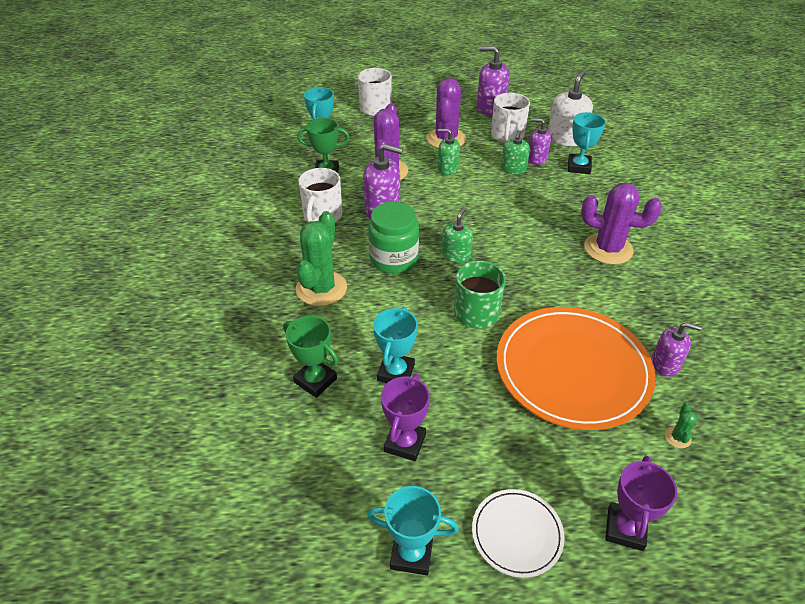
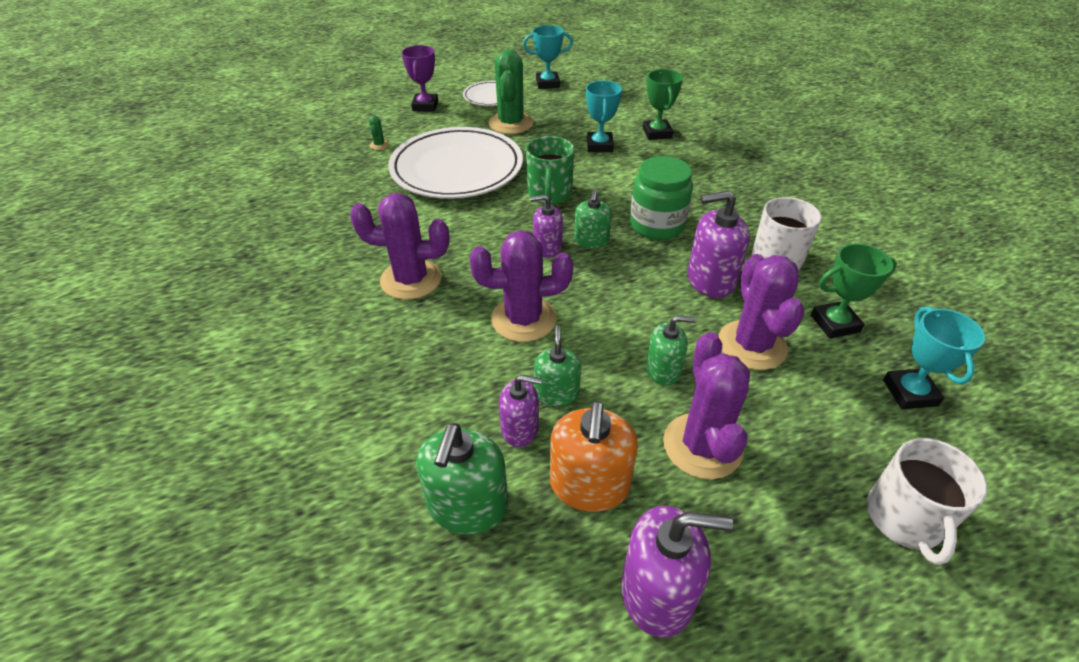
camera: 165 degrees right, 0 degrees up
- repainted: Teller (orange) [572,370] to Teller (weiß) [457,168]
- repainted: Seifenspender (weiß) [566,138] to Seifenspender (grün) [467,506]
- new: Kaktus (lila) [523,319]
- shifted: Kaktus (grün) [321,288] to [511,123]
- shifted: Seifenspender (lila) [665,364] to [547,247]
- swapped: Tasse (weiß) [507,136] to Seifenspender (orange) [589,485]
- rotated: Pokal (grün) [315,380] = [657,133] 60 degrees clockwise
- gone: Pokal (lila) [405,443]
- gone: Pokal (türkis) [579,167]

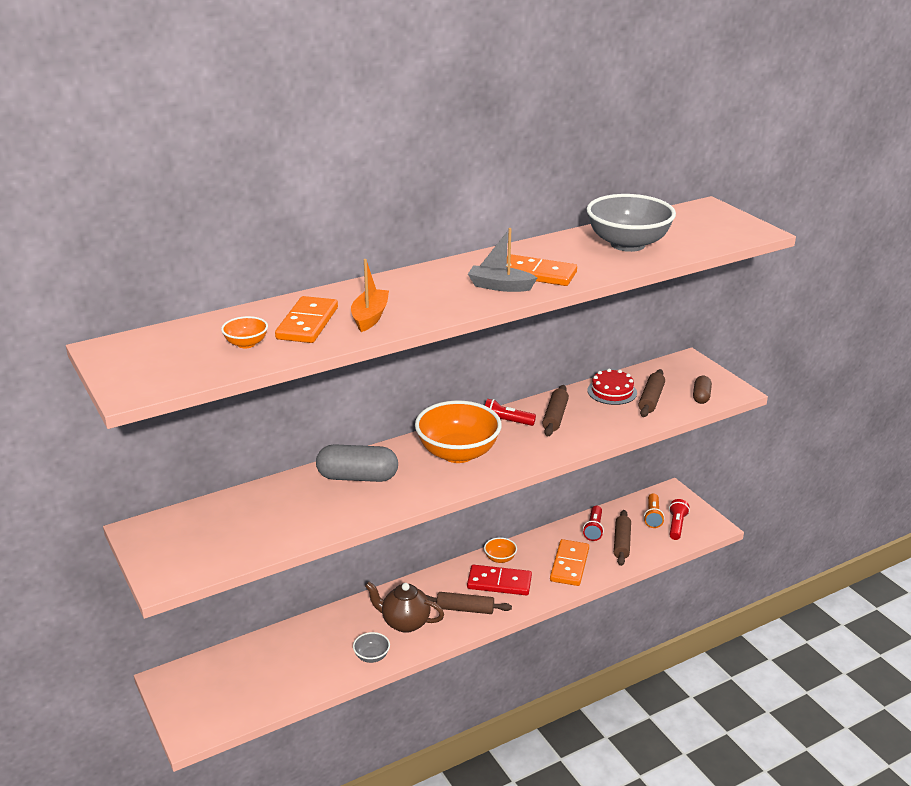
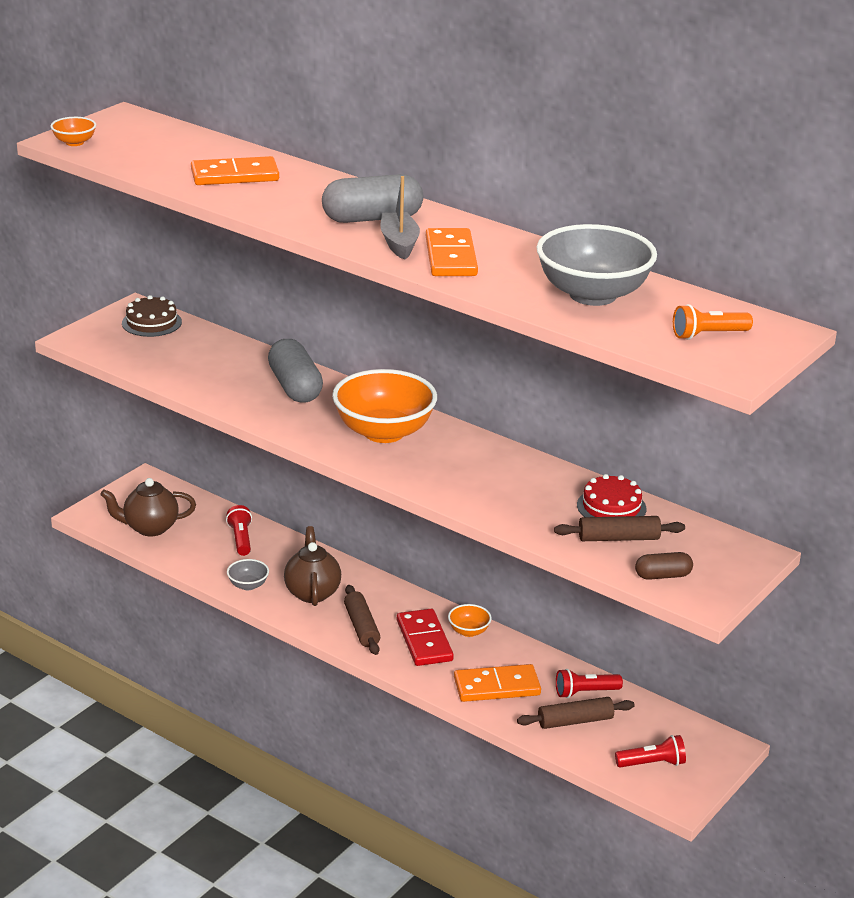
camera: 65 degrees right, 0 degrees up
- shifted: Schüssel (orange) [246,344] to [74,142]
- new: Teekanne (braun) [150,528]
- new: Kuchen (braun) [151,322]
- shifted: Taschenlampe (rot) [506,422] to [241,539]
- new: Kapsel (grau) [372,218]
- shifted: Taschenlampe (orange) [653,516] to [708,335]
- gone: Boot (orange) [370,317]
- gone: Nudelholz (braun) [555,417]

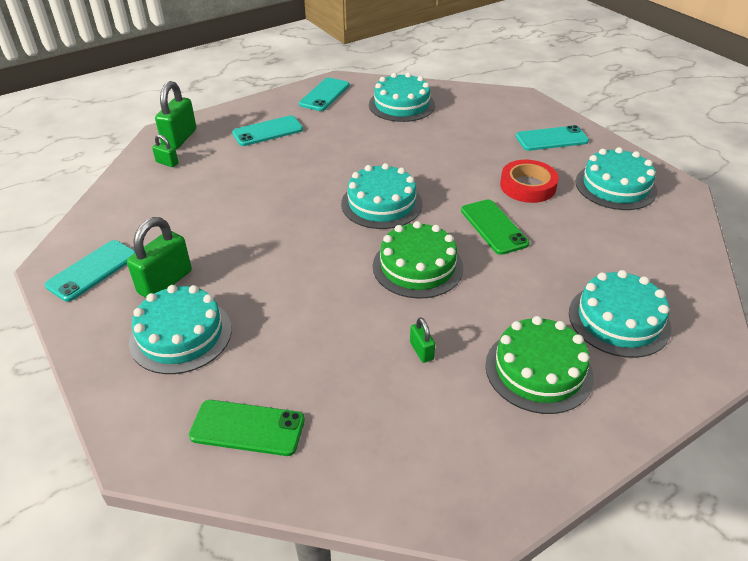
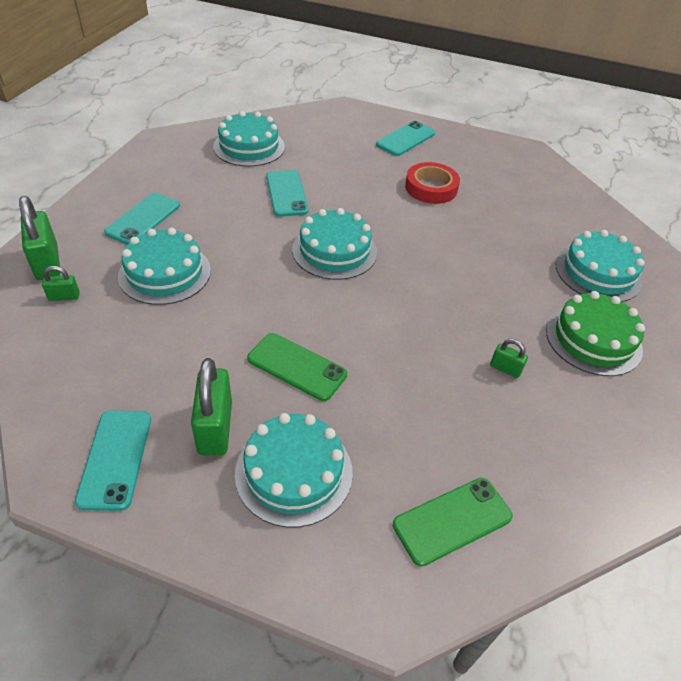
camera: 40 degrees left, 5 degrees up
- shifted: Kuchen (türkis) [615,186] to [165,273]
- shifted: Handy (grün) [493,227] to [297,367]
- shifted: Handy (türkis) [324,95] to [286,193]
- gone: Kuchen (grün) [417,267]

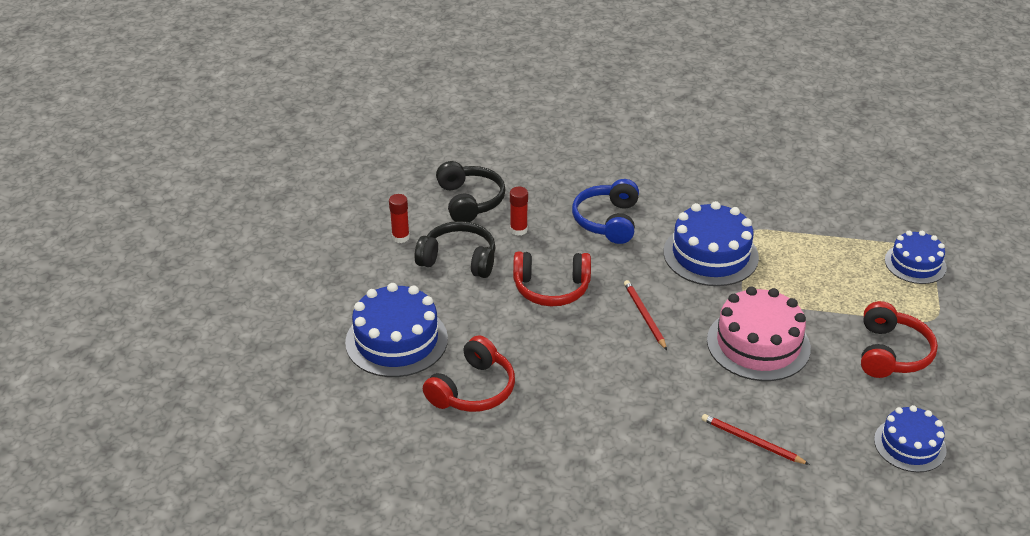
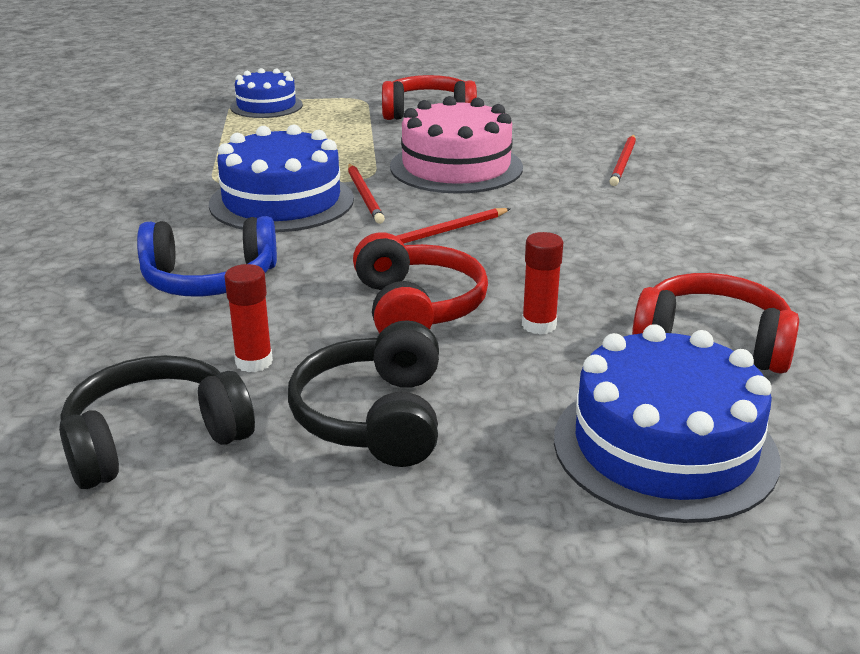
camera: 105 degrees left, 10 degrees down
- new: Bleistift (rot) [364,196]
- shifted: Klebestift (rot) [400,237] to [539,325]
- gone: Kuchen (blau) [909,445]

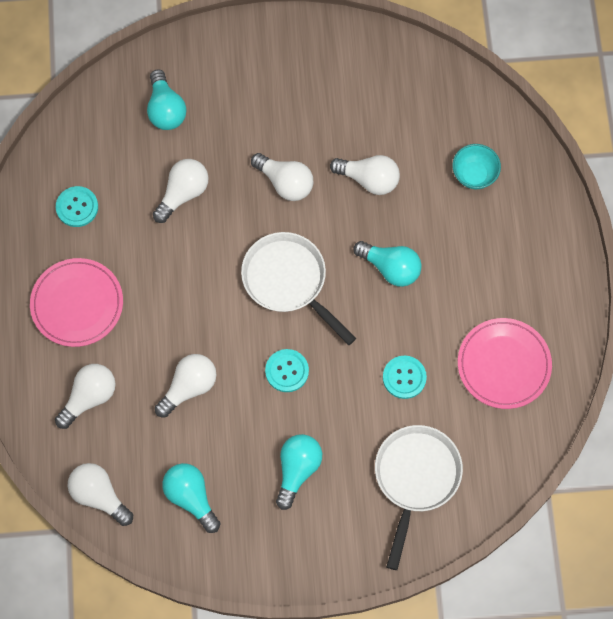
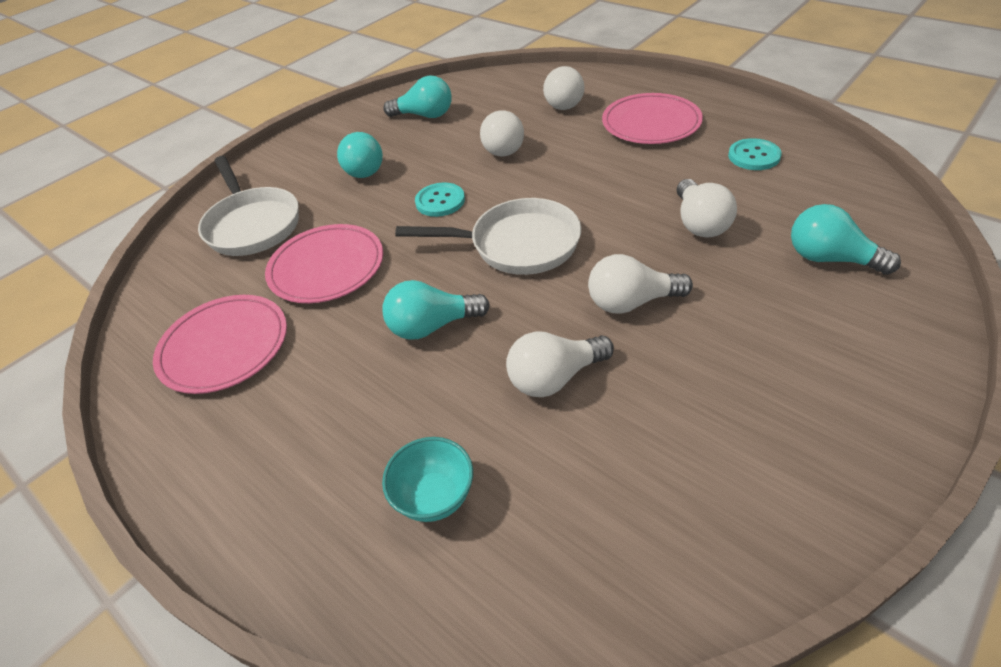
camera: 140 degrees right, 25 degrees down
- swapped: Knopf (türkis) [404,377] to Teller (rosa) [327,267]
- gone: Glühbirne (weiß) [99,495]

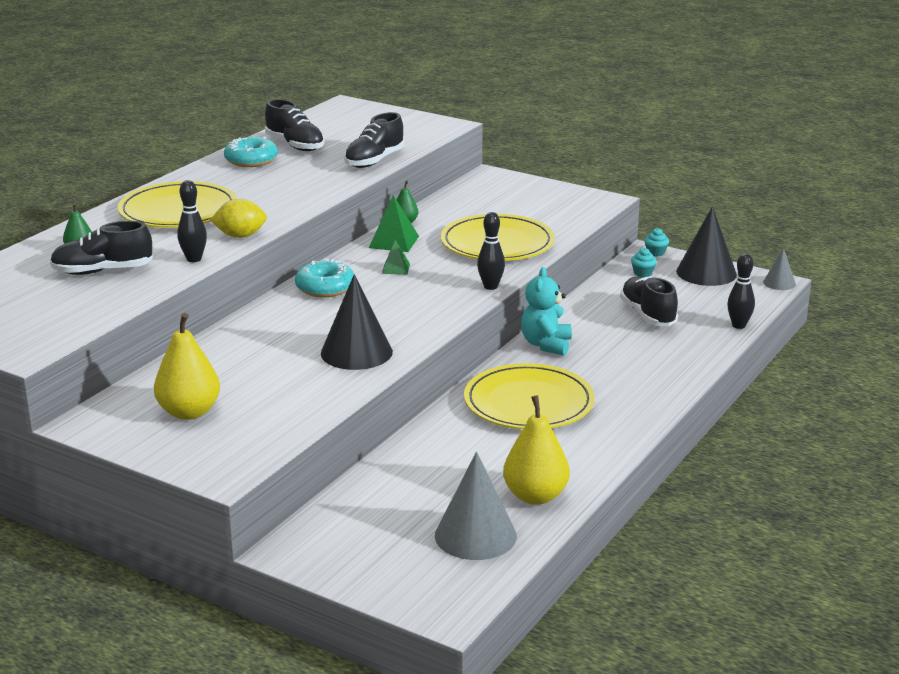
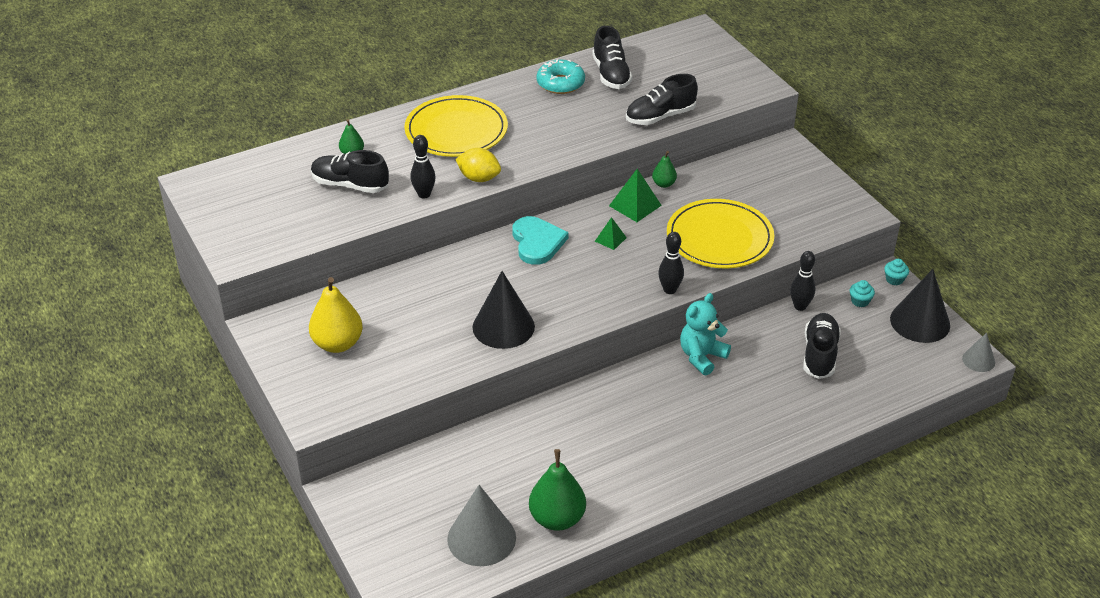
camera: 30 degrees right, 15 degrees up
- swapped: Donut (türkis) [325,288] to Herz (türkis) [537,242]
- repainted: Birne (gelb) [535,496] to Birne (grün) [557,519]
- shifted: Bowlingkegel (schwarz) [738,325] to [800,306]
- gone: Teller (gelb) [528,403]

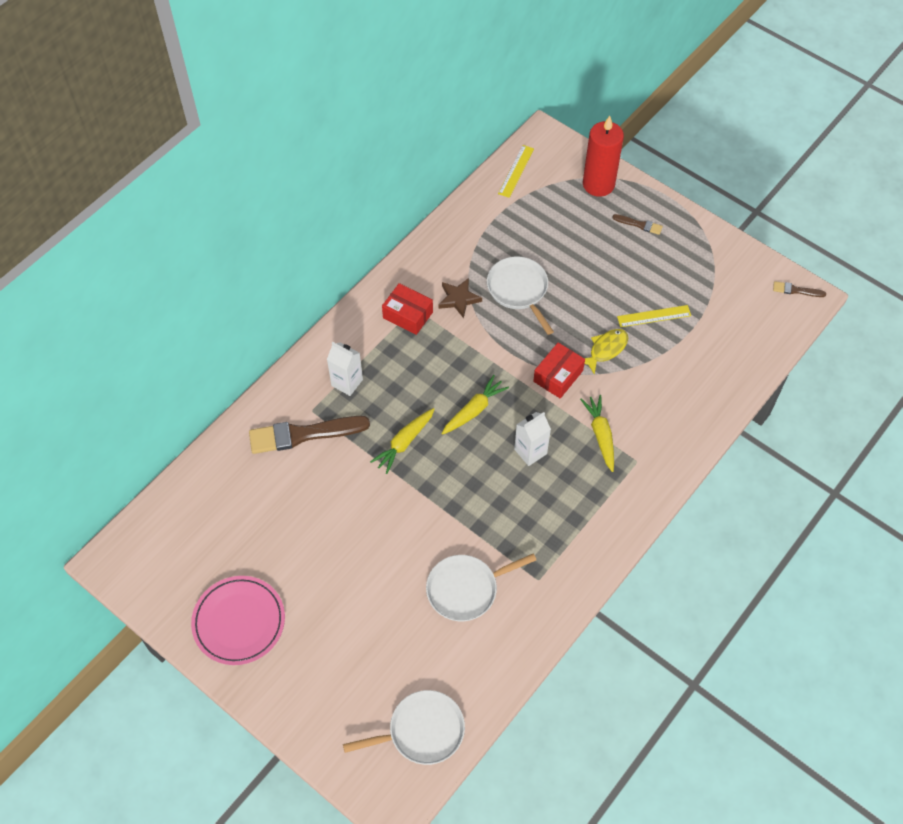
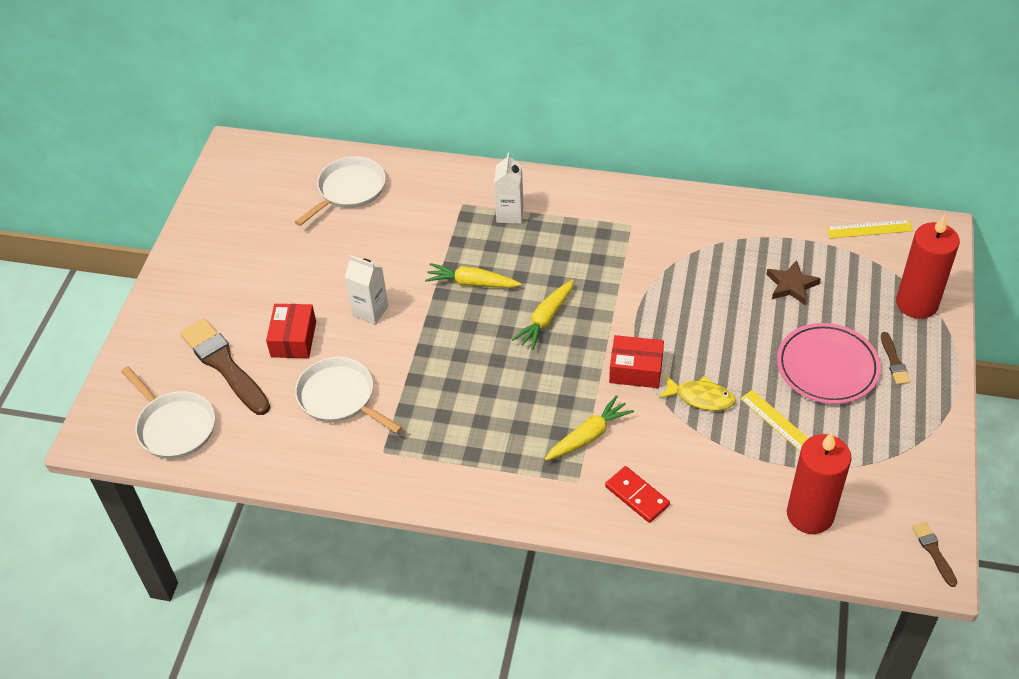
camera: 65 degrees right, 10 degrees down
- shifted: Pinsel (braun) [303,434] to [224,365]
- shifted: Schachtel (rot) [408,315] to [293,339]
- shifted: Pfanne (weiß) [519,290] to [349,190]
- shifted: Getränkekarton (weiß) [530,451] to [370,311]
- rotated: Karotte (gelb) [474,410] = [545,319] 105 degrees clockwise
- new: Dominostein (rot) [637,496]
- shifted: Stern (braun) [459,299] to [791,285]
- shifted: Teller (rosa) [239,622] to [827,367]
- new: Kerze (rot) [810,514]

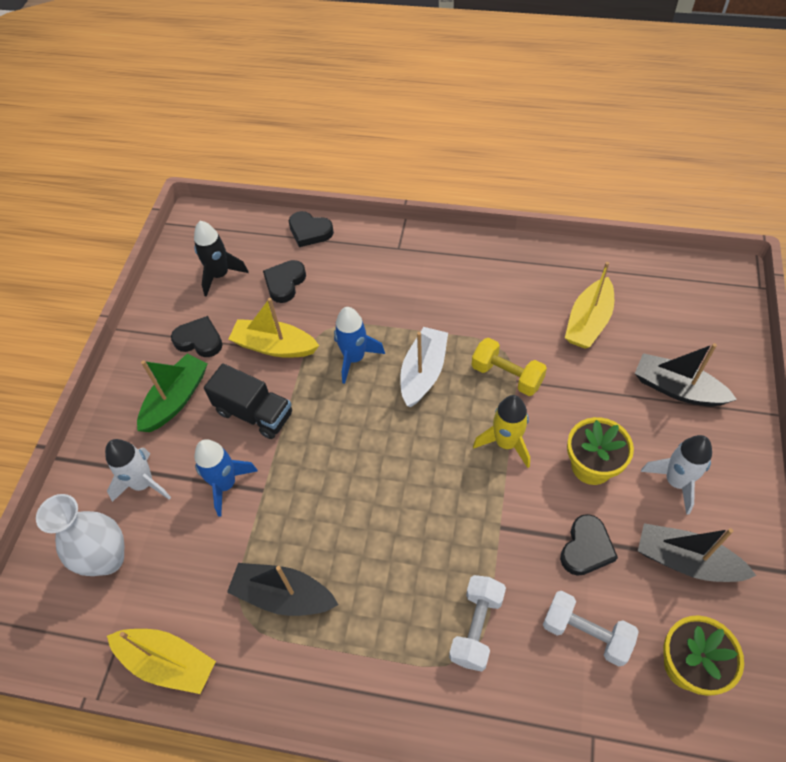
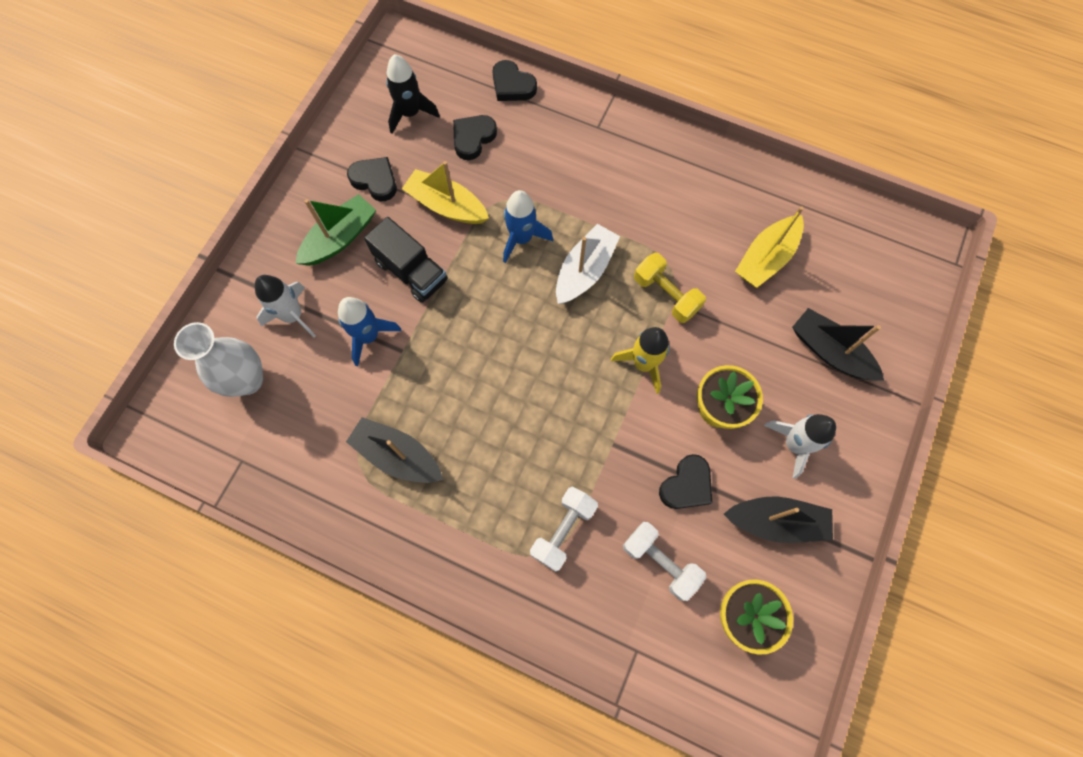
camera: 10 degrees right, 15 degrees up
- rotated: Boot (schwarz) [686,561] = [776,521] 150 degrees clockwise
- gone: Boot (gelb) [167,662]

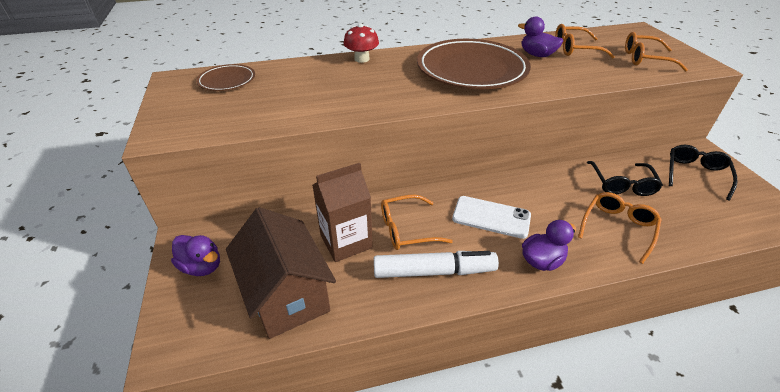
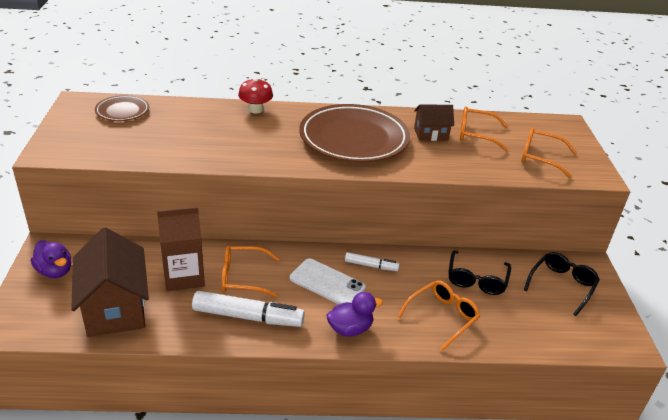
camera: 10 degrees right, 5 degrees down
- new: Filzstift (weiß) [371,266]
- swapped: Ente (lila) [537,55] to Haus (braun) [431,134]

